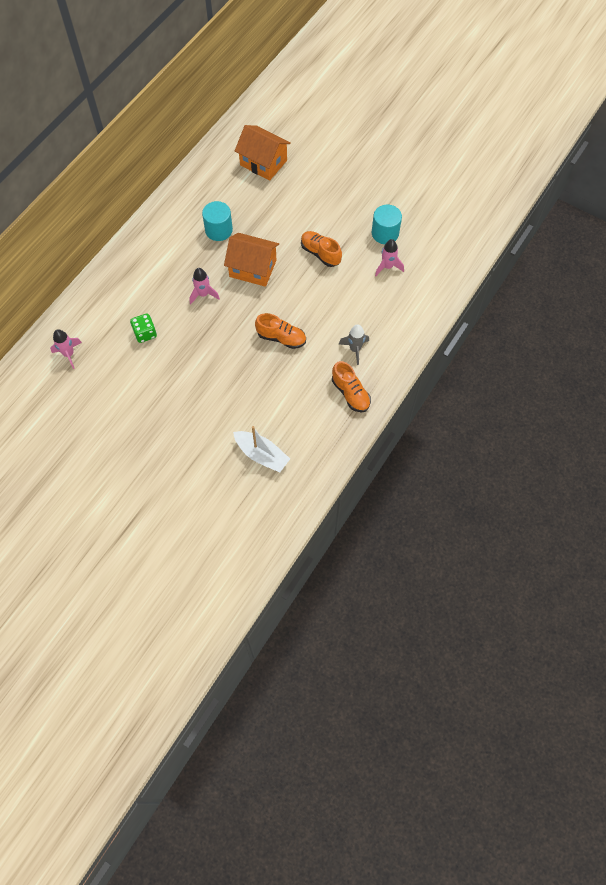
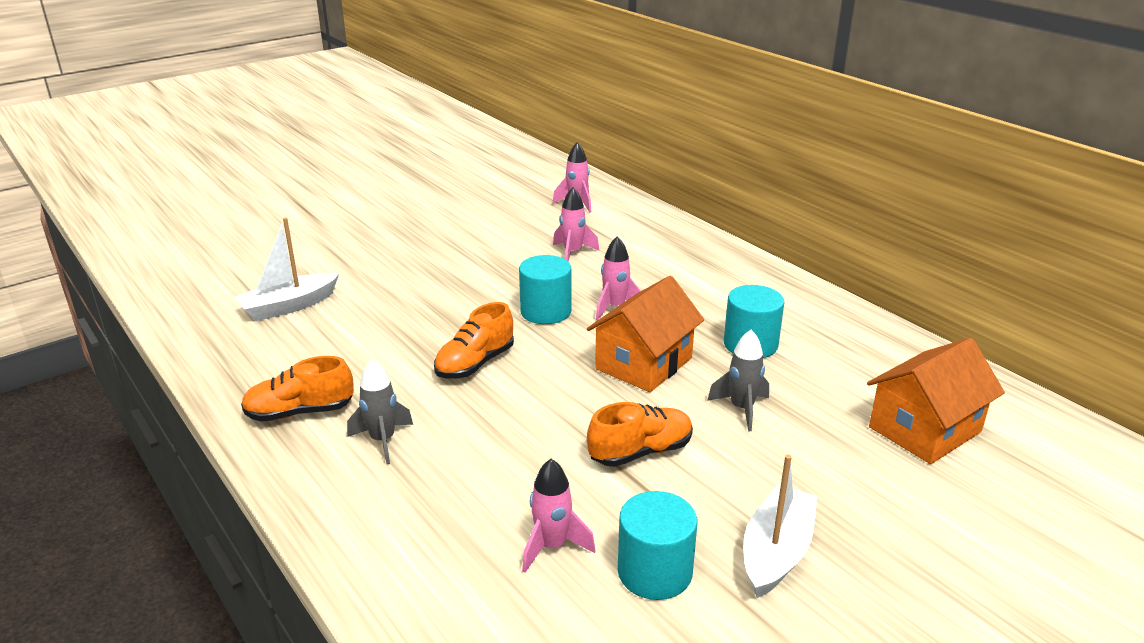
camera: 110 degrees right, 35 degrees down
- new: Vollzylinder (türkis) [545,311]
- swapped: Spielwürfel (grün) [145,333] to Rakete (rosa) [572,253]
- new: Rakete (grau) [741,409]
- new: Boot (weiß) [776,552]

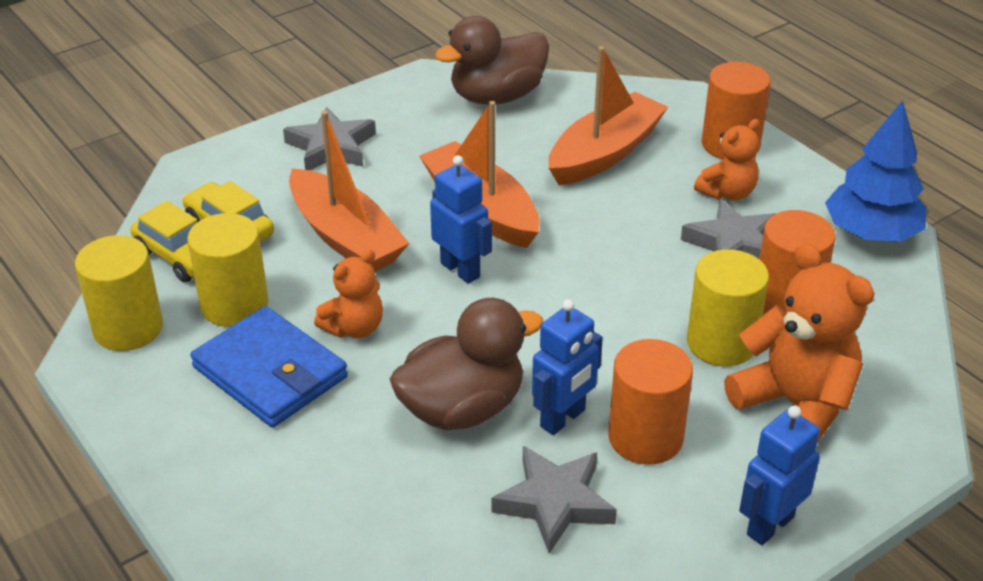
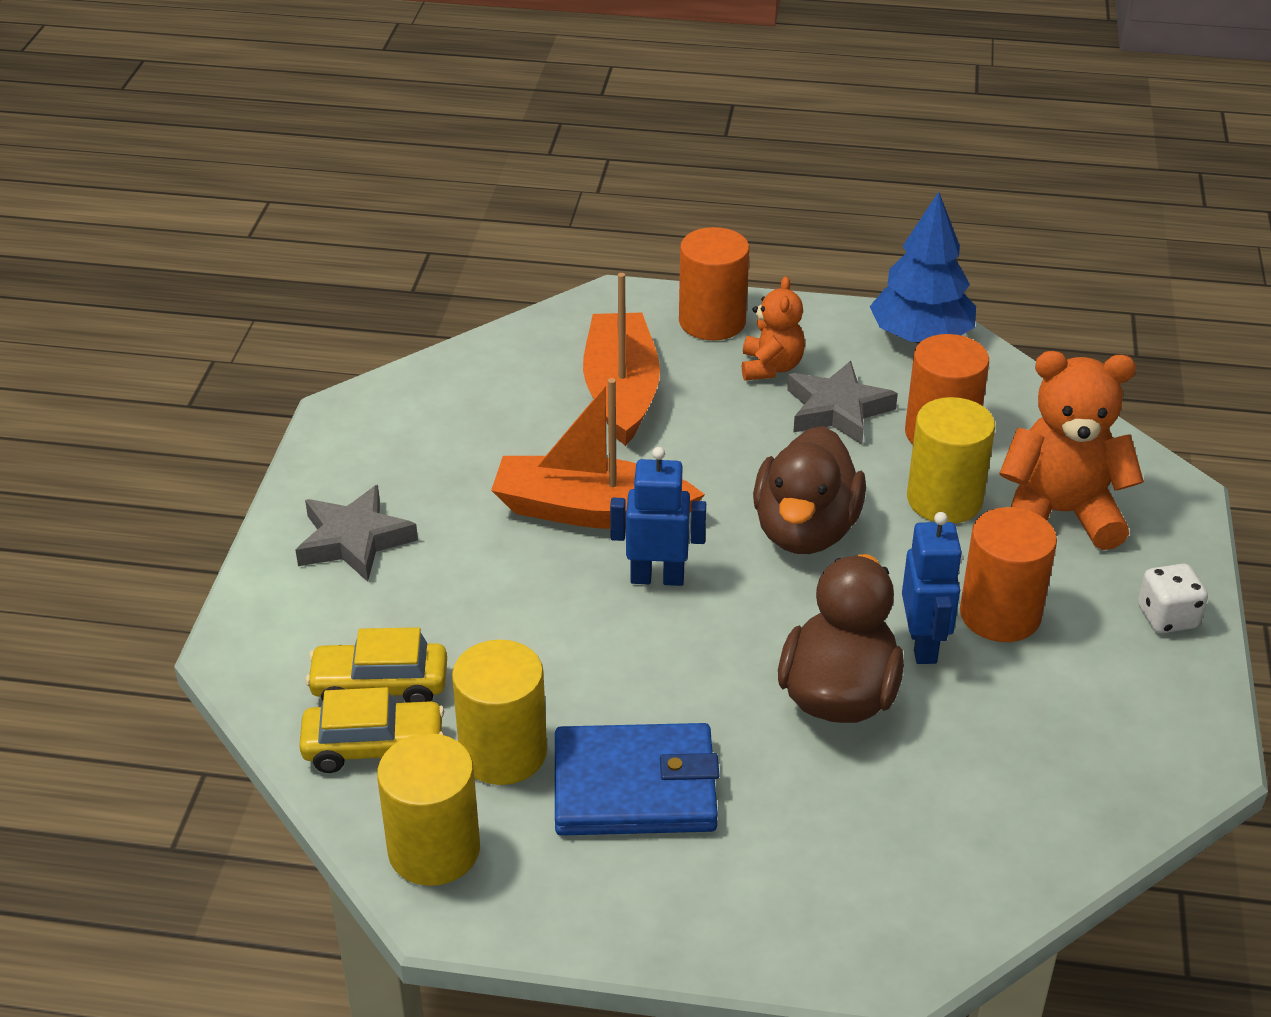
camera: 45 degrees left, 0 degrees up
- shifted: Ente (braun) [497,96] to [805,531]
- swapped: Roboter (blau) [769,525] to Spielwürfel (weiß) [1167,617]
- gone: Boot (orange) [346,237]
- gone: Teddybär (orange) [354,328]
- gone: Stern (grau) [555,502]

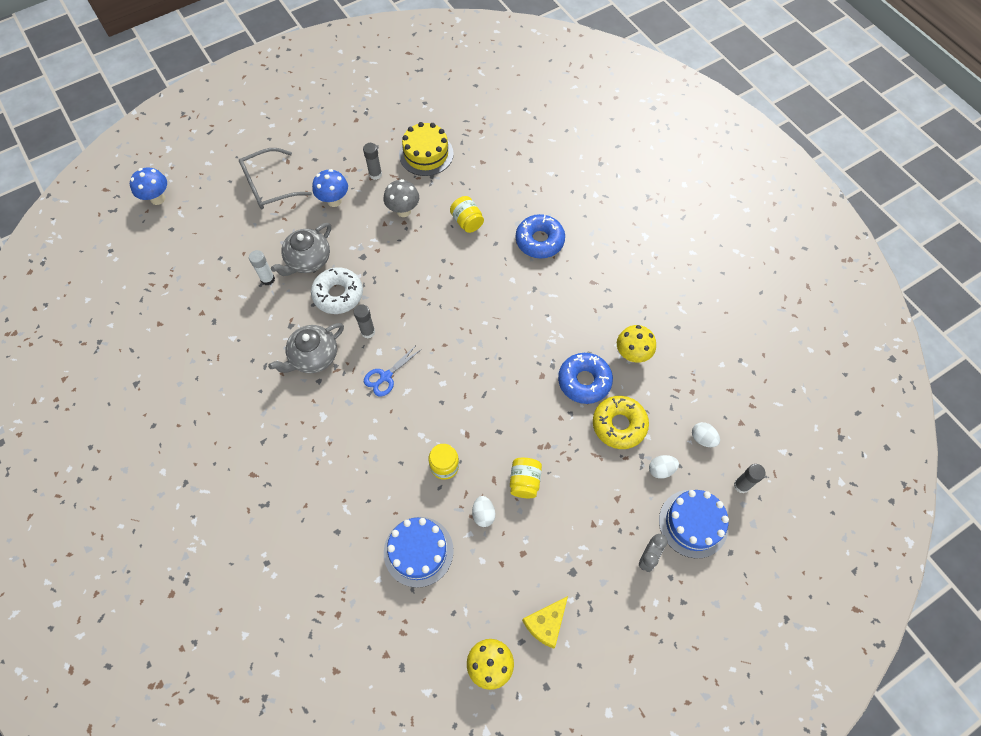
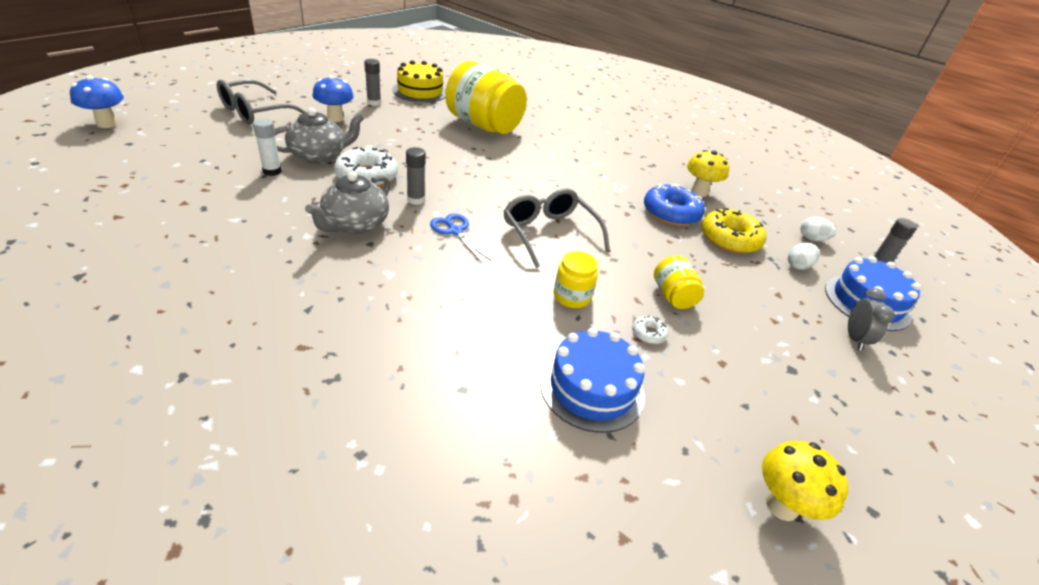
camera: 25 degrees left, 25 degrees down
- rotated: Teekanne (grau) [308,260] = [319,156] 135 degrees counterclockwise
- rotated: Schere (blau) [385,376] = [455,231] 120 degrees clockwise
- scaled: Einmachglas (gelb) [467,222] = [483,125] x2.14
- new: Brille (grau) [549,233]
- swapped: Ei (weiß) [483,514] to Donut (weiß) [648,333]
- gone: Pilz (grau) [403,211]
- gone: Donut (blau) [539,241]
- gone: Käse (gelb) [546,623]

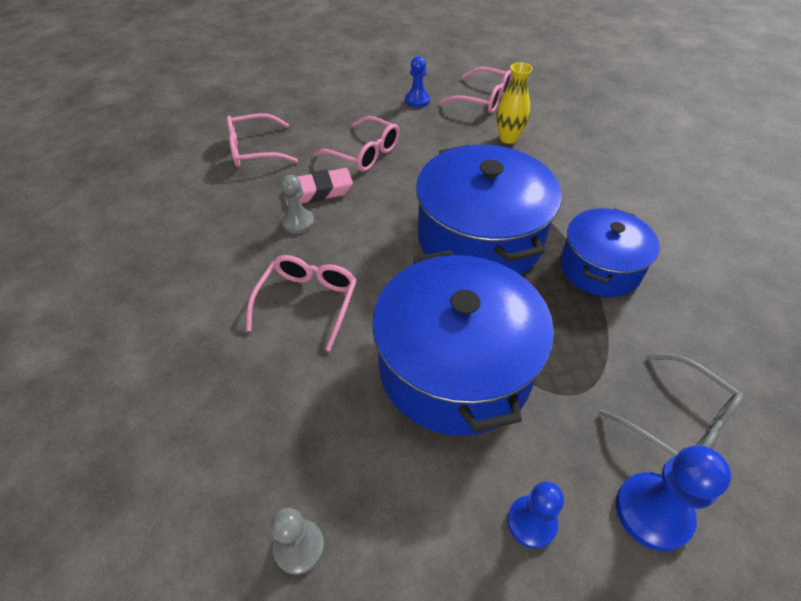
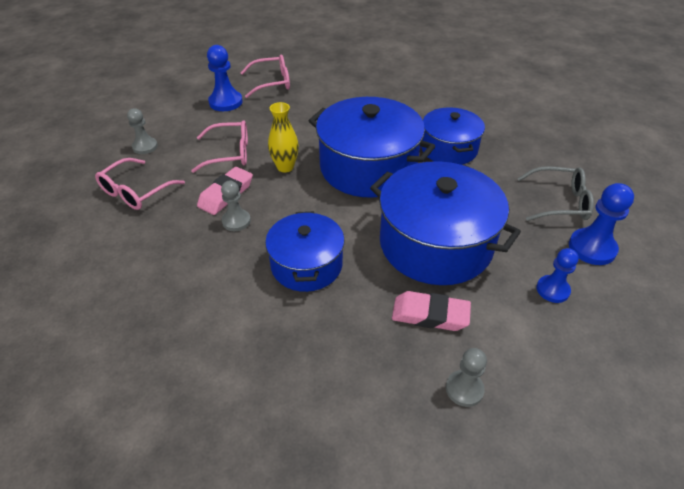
camera: 40 degrees left, 5 degrees down
- new: Bauer (grau) [145,147]
- scaled: Bauer (blau) [417,100] = [225,102] x1.52
- swapped: Brille (rosa) [307,303] to Kochtopf (blau) [306,265]
- shifted: Vase (gelb) [508,138] to [285,167]
- new: Radiergummi (rosa) [430,315]

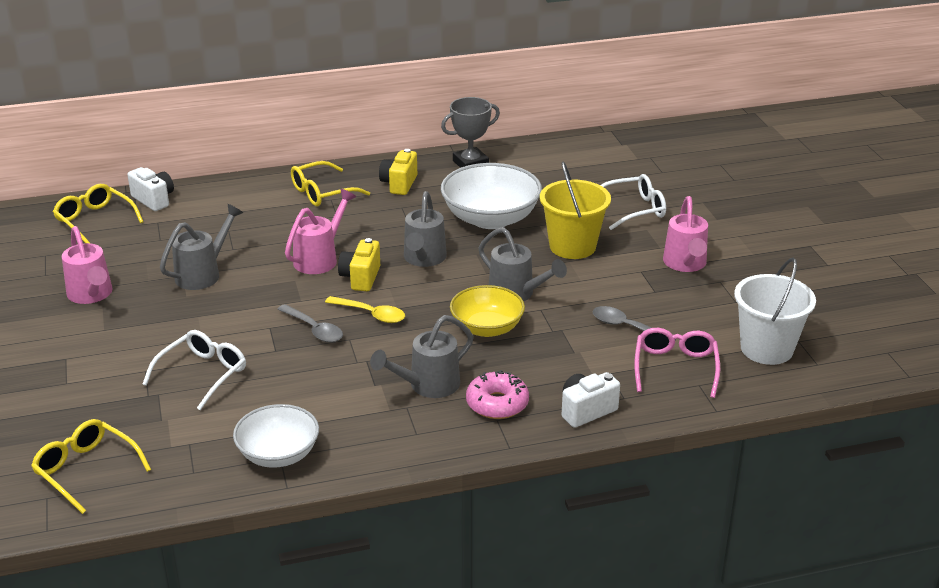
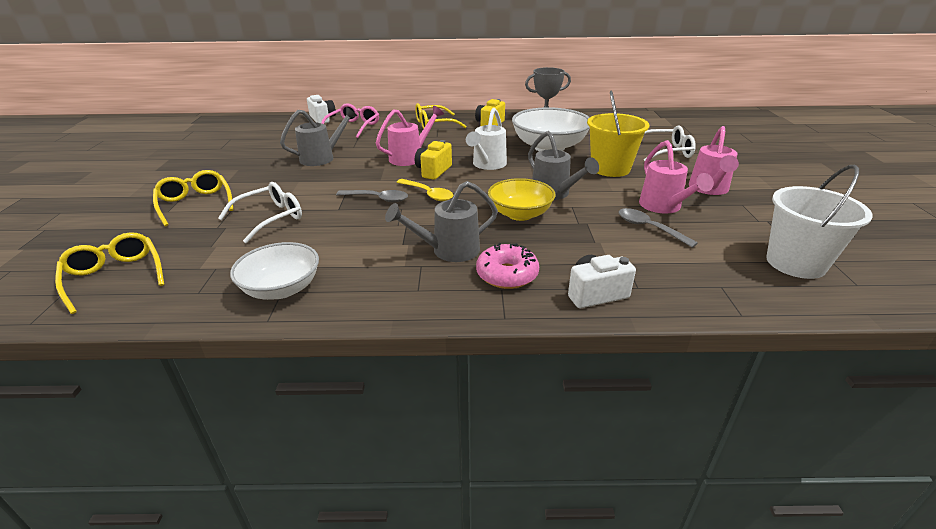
camera: 15 degrees right, 0 degrees up
- shifted: Brille (gelb) [95,220] to [195,203]
- shifted: Brille (rosa) [675,367] to [353,127]
- rotated: Löffel (grau) [314,329] = [377,199] 45 degrees counterclockwise
- repainted: Gießkanne (grau) [424,259] to Gießkanne (weiß) [487,165]
- shifted: Gießkanne (rosa) [91,295] to [663,207]

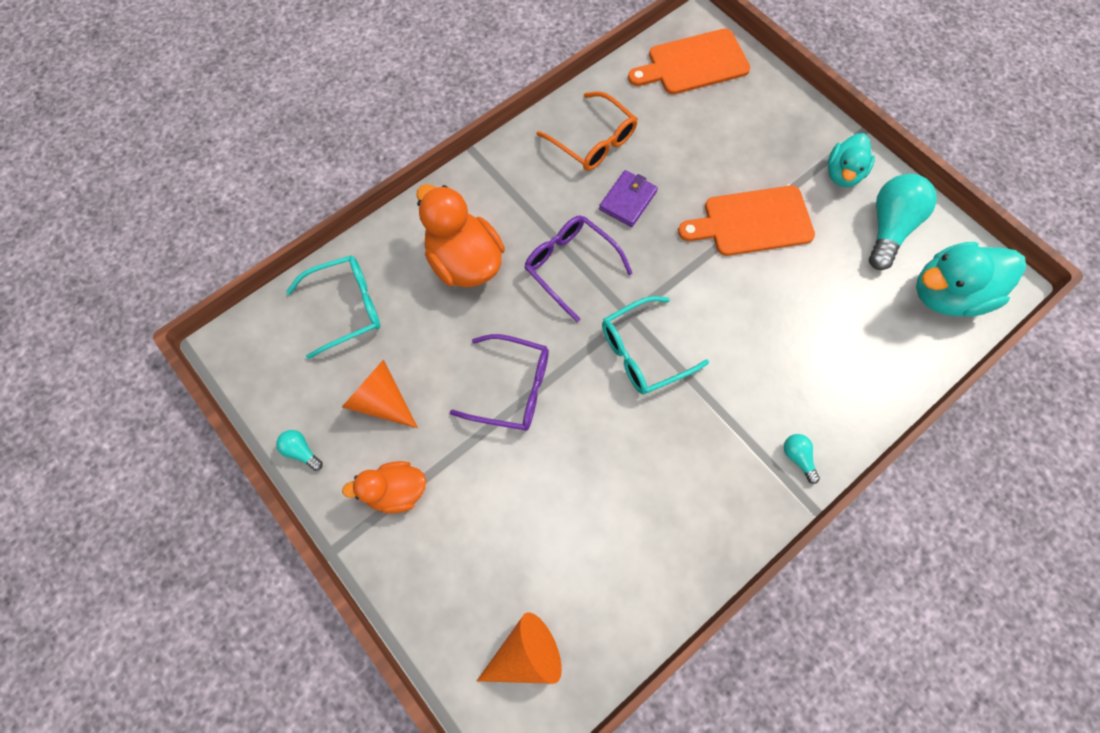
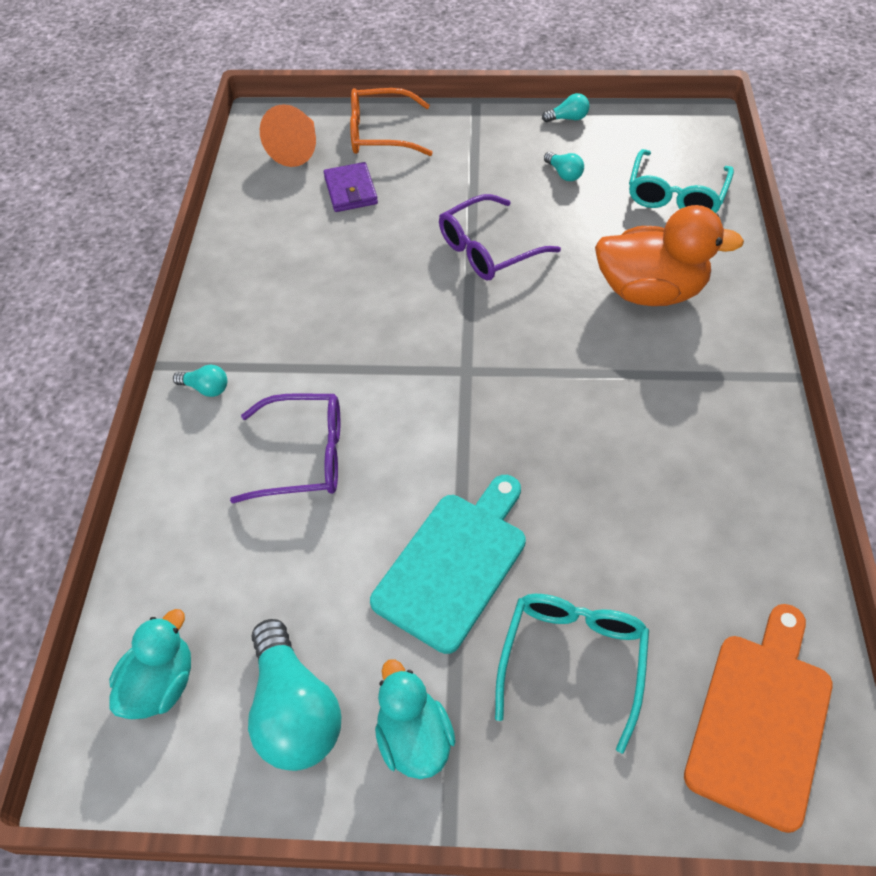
camera: 135 degrees right, 15 degrees down
- scaled: Ente (türkis) [947,294] = [161,683] x0.62
- shifted: Brille (lila) [571,266] to [303,456]
- shifted: Geldbörse (lila) [628,200] to [351,190]
- shifted: Brille (orange) [593,141] to [381,134]
- repainted: Schneidebrett (orange) [752,222] to Schneidebrett (türkis) [454,564]
- shifted: Brille (türkis) [643,352] to [572,661]
- swapped: Kegel (orange) [381,400] to Glühbirne (türkis) [564,174]
- gone: Ente (orange) [396,491]

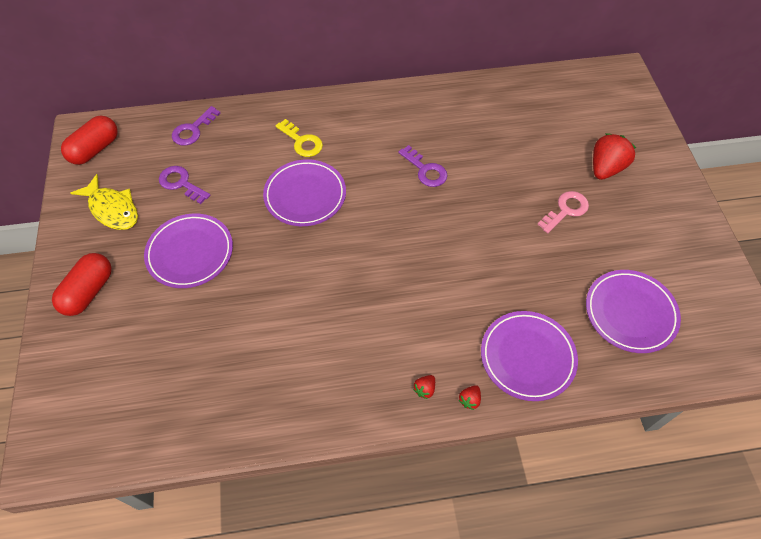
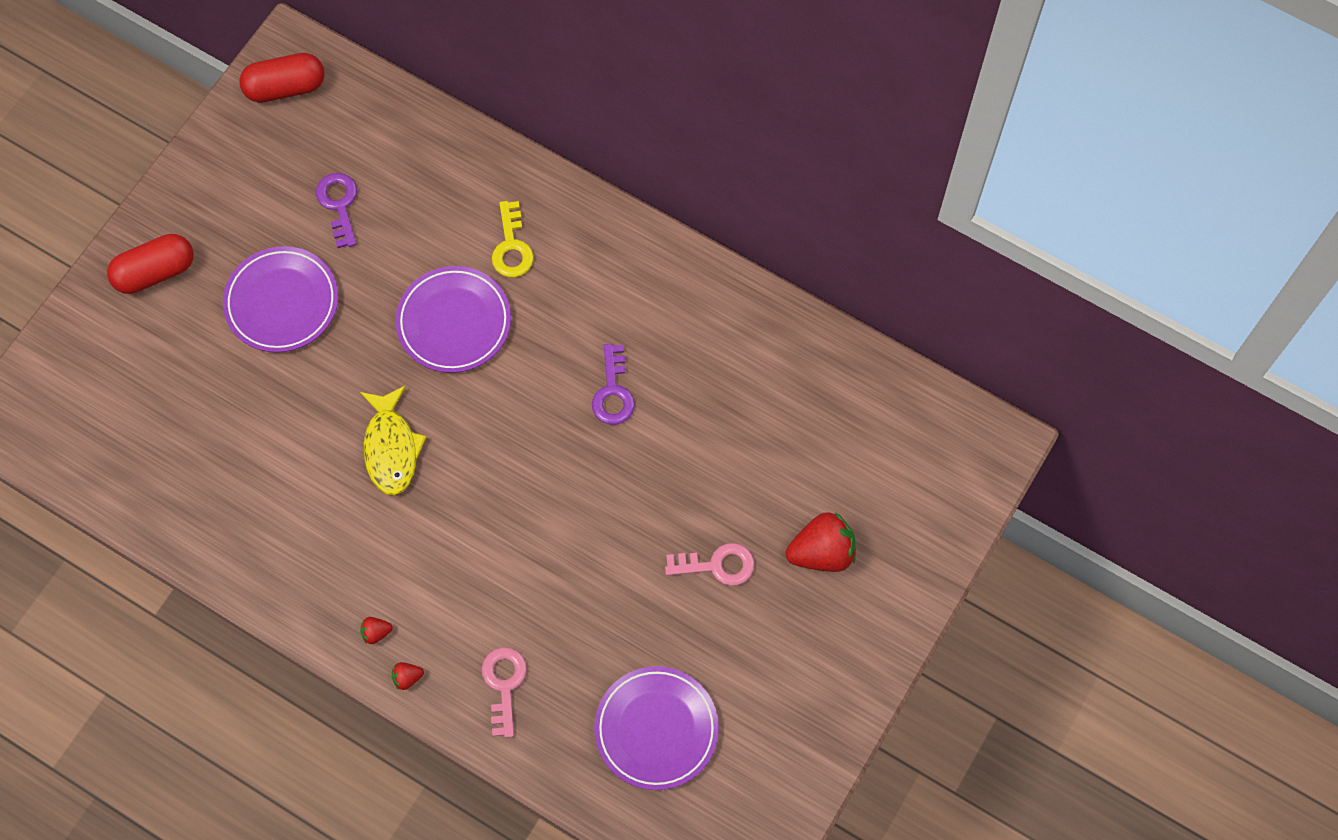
camera: 40 degrees right, 10 degrees up
- shifted: Fisch (gelb) [112,209] to [391,448]
- swapped: Teller (lila) [527,357] to Schlüssel (rosa) [504,684]
- gone: Schlüssel (lila) [193,130]

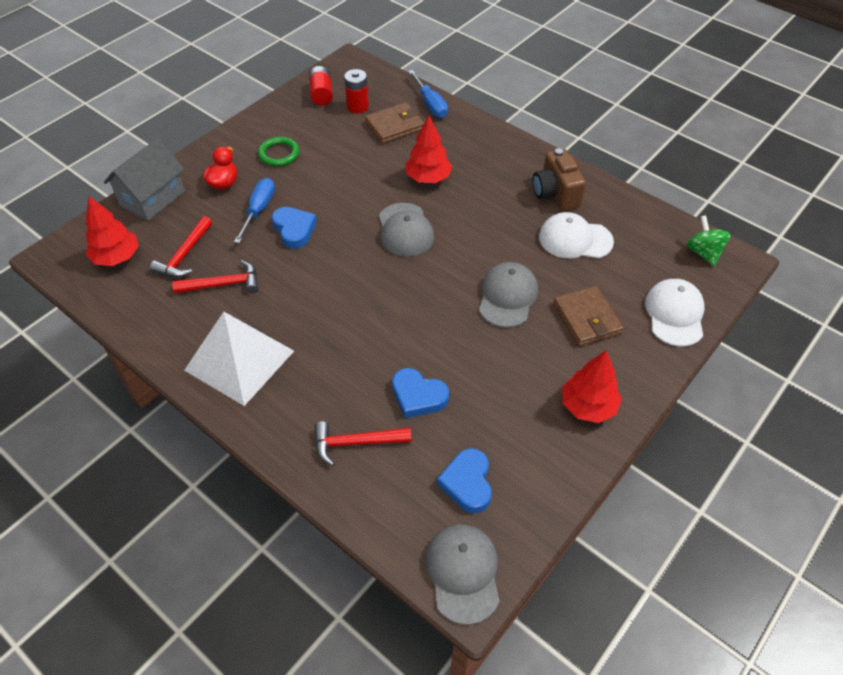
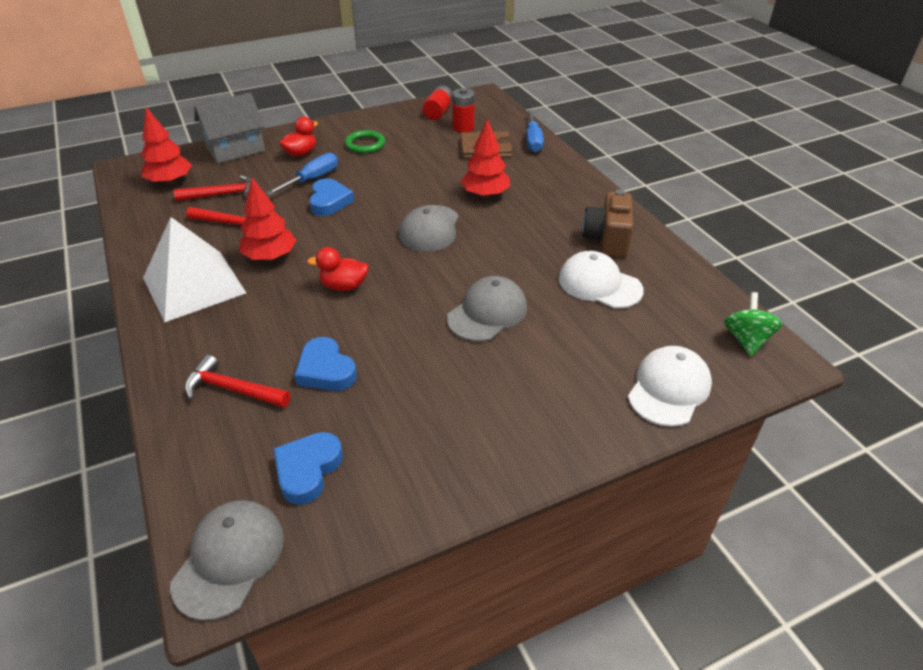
camera: 25 degrees right, 10 degrees down
- rotated: Hammer (rot) [184,255] = [223,194] 150 degrees counterclockwise
- shifted: Baum (rot) [588,406] to [270,256]
- new: Ente (rot) [344,286]
- gone: Geldbörse (braun) [587,318]

